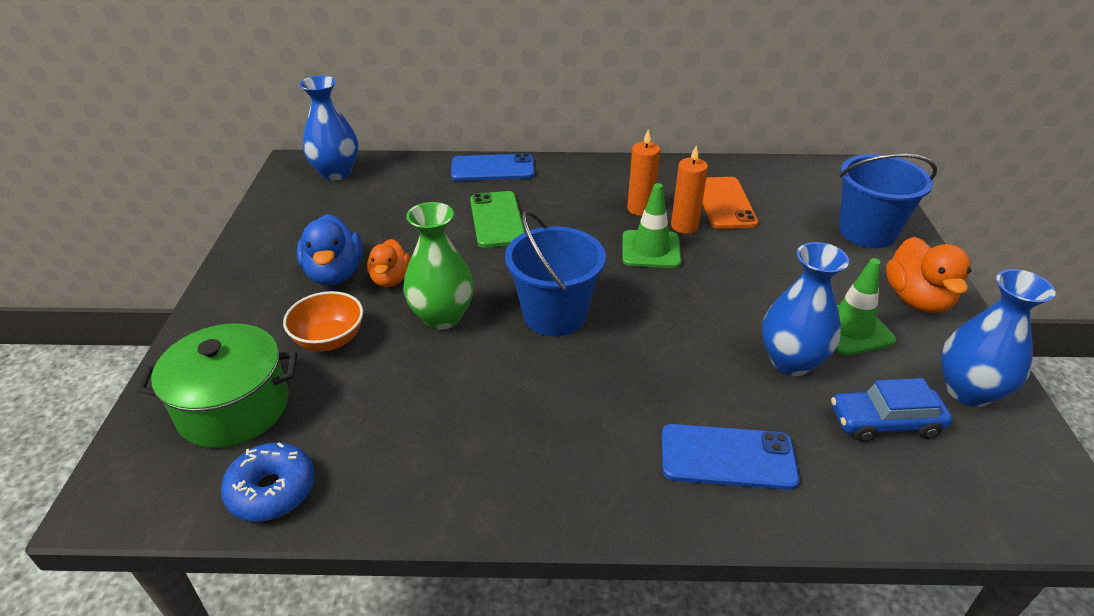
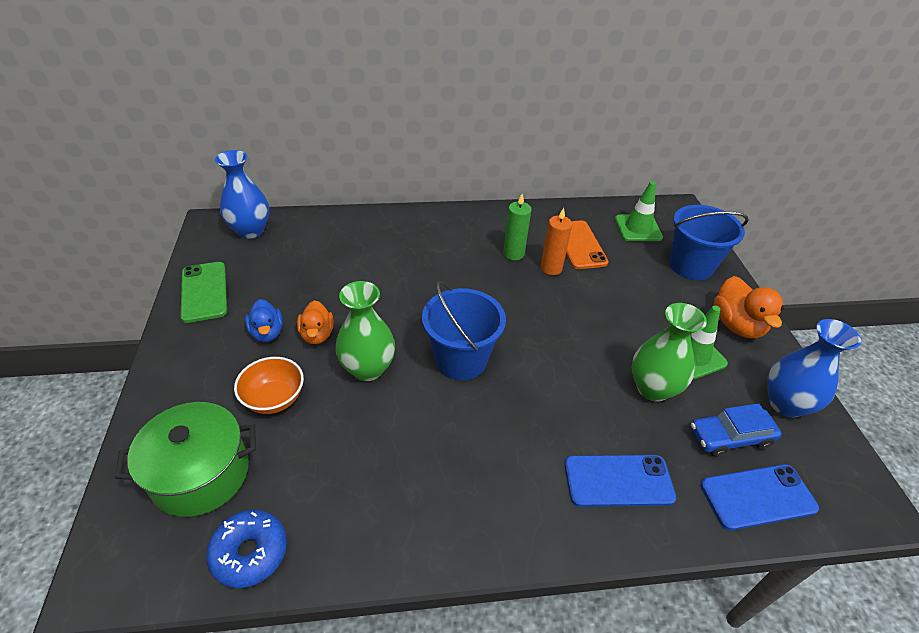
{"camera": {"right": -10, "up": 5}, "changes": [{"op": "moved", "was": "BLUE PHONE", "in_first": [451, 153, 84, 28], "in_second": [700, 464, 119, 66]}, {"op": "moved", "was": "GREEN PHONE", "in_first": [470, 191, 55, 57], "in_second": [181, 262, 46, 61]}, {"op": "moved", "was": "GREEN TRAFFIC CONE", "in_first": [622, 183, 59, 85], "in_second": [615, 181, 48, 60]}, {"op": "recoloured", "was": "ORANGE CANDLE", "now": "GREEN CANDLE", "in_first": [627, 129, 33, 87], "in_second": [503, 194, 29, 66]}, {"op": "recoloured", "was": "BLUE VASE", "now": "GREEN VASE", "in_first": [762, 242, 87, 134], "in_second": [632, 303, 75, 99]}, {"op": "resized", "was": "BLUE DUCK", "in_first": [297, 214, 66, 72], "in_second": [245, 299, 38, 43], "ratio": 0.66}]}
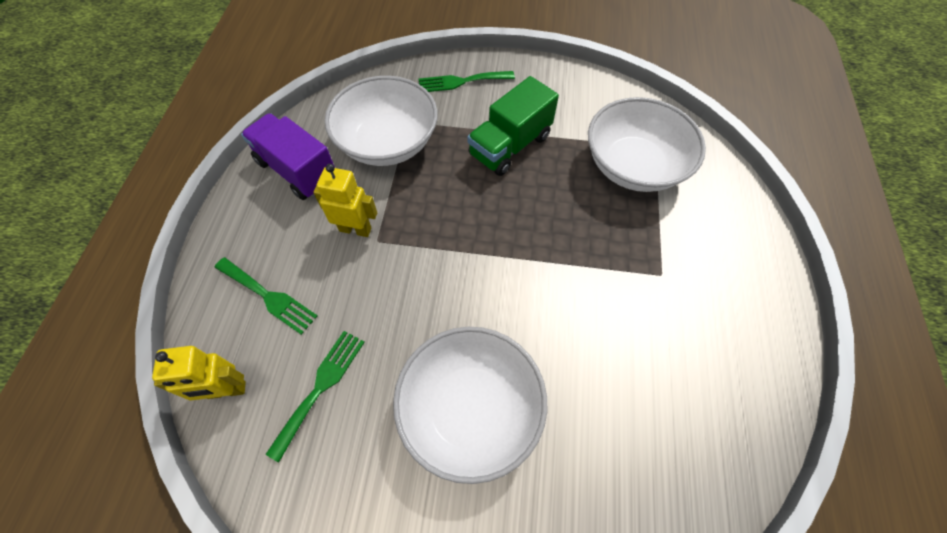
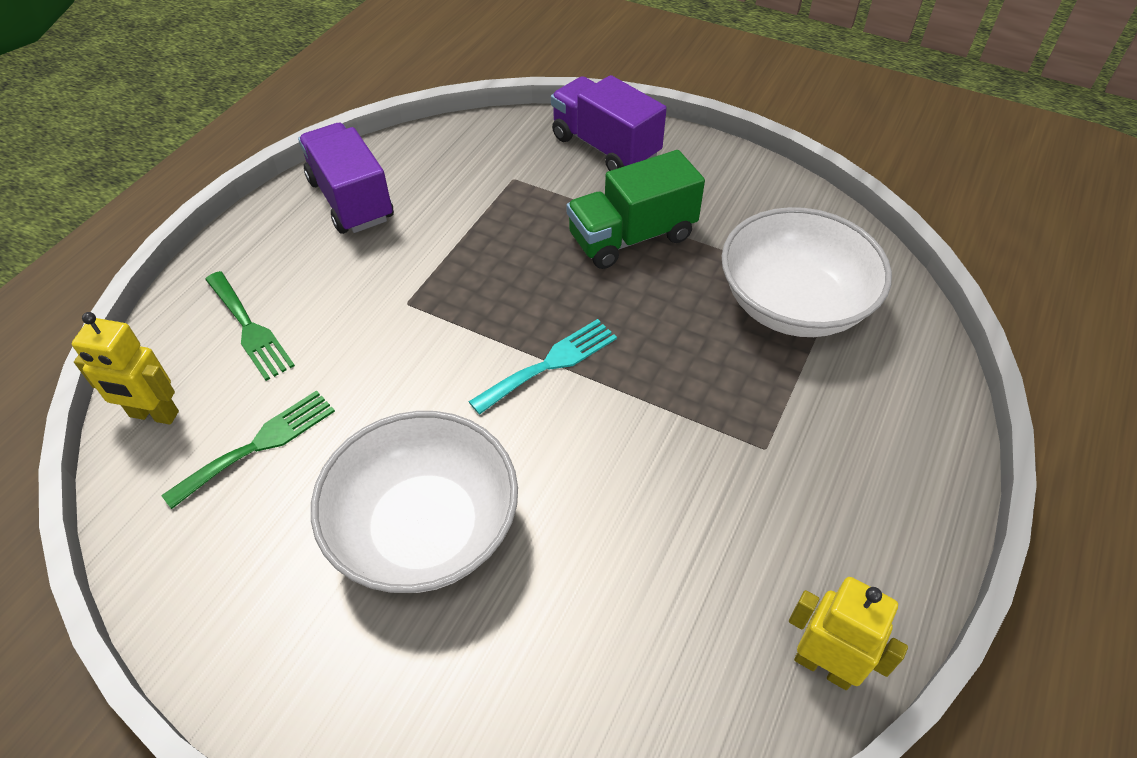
{"camera": {"right": 20, "up": -10}, "changes": [{"op": "removed", "was": "WHITE BOWL", "in_first": [325, 76, 113, 90]}, {"op": "added", "now": "TURQUOISE FORK", "in_second": [469, 319, 148, 96]}, {"op": "moved", "was": "YELLOW ROBOT", "in_first": [313, 164, 64, 73], "in_second": [789, 577, 119, 113]}, {"op": "replaced", "was": "GREEN FORK", "now": "PURPLE TRUCK", "in_first": [419, 71, 96, 21], "in_second": [551, 75, 116, 96]}]}
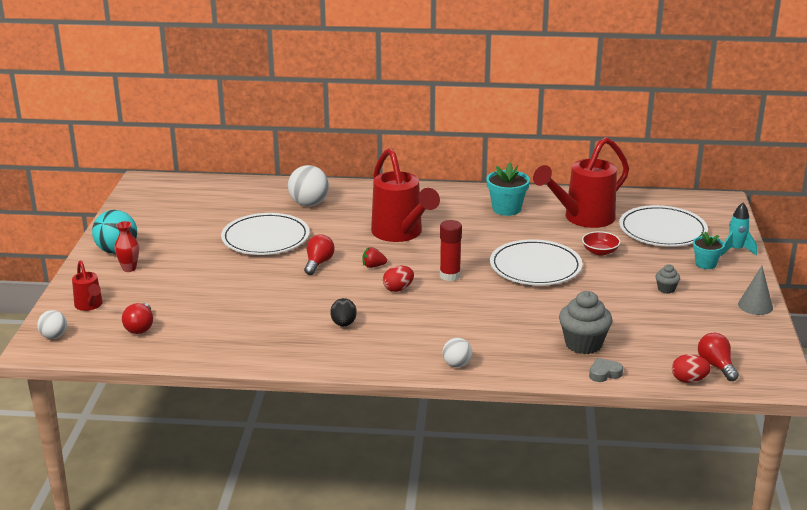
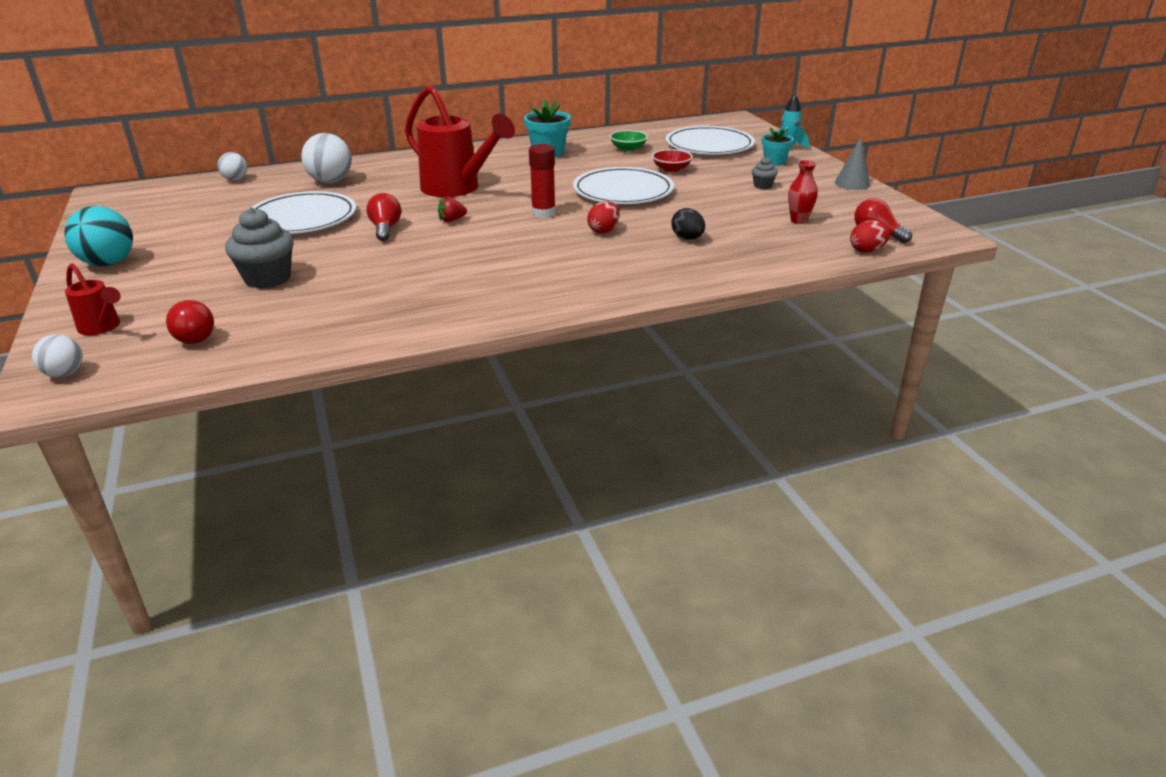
{"camera": {"right": -25, "up": 5}, "changes": [{"op": "removed", "was": "GREY HEART", "in_first": [589, 358, 34, 24]}, {"op": "moved", "was": "RED VASE", "in_first": [114, 221, 25, 51], "in_second": [788, 160, 30, 64]}, {"op": "moved", "was": "BLACK EGG", "in_first": [330, 298, 27, 29], "in_second": [671, 208, 34, 32]}, {"op": "moved", "was": "RED EGG", "in_first": [383, 266, 31, 26], "in_second": [587, 201, 33, 32]}, {"op": "moved", "was": "WHITE BALL", "in_first": [442, 338, 30, 30], "in_second": [218, 152, 29, 29]}, {"op": "moved", "was": "GREY CUPCAKE", "in_first": [559, 291, 54, 63], "in_second": [225, 207, 69, 82]}, {"op": "replaced", "was": "RED WATERING CAN", "now": "GREEN BOWL", "in_first": [533, 137, 96, 91], "in_second": [610, 130, 38, 21]}]}
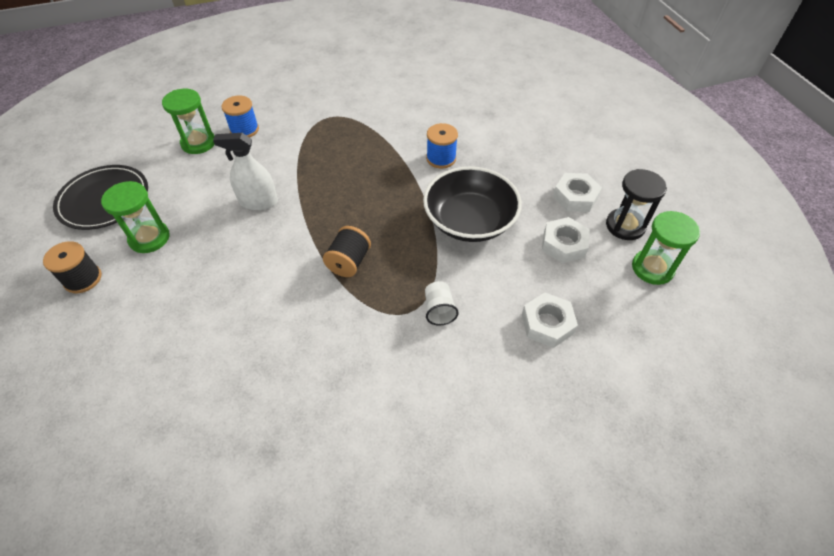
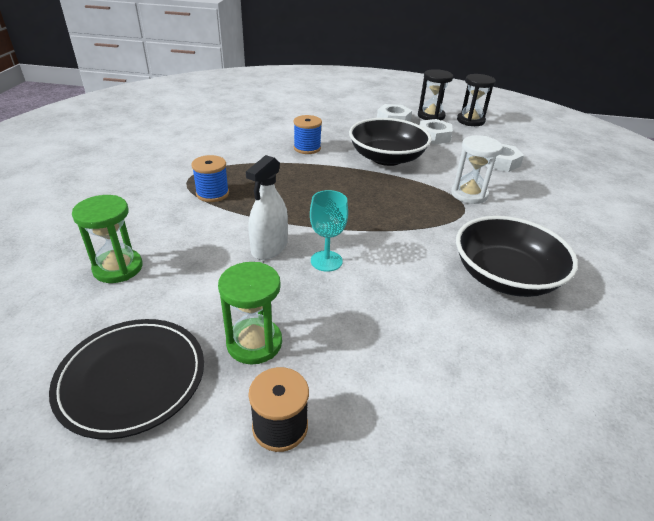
{"camera": {"right": -65, "up": -15}, "changes": [{"op": "removed", "was": "BLACK SPOOL", "in_first": [323, 226, 48, 51]}, {"op": "added", "now": "TURQUOISE GOBLET", "in_second": [310, 190, 38, 82]}, {"op": "added", "now": "BLACK BOWL", "in_second": [456, 216, 122, 81]}, {"op": "moved", "was": "BLUE SPOOL", "in_first": [221, 96, 38, 42], "in_second": [191, 155, 38, 47]}, {"op": "replaced", "was": "WHITE CUP", "now": "WHITE HOURGLASS", "in_first": [425, 281, 34, 44], "in_second": [451, 135, 52, 69]}, {"op": "recoloured", "was": "GREEN HOURGLASS", "now": "BLACK HOURGLASS", "in_first": [632, 211, 68, 74], "in_second": [457, 74, 39, 52]}]}
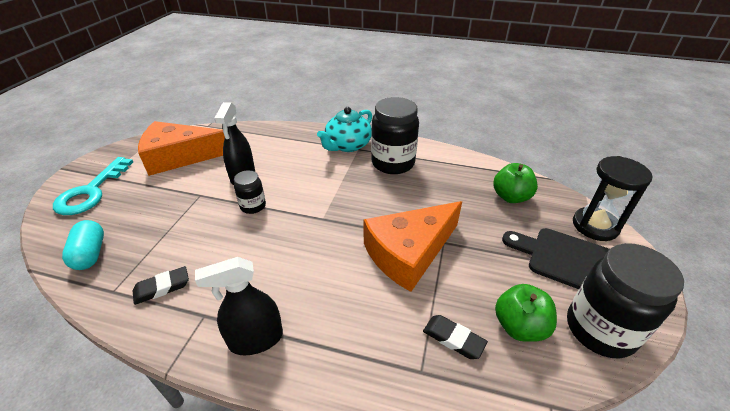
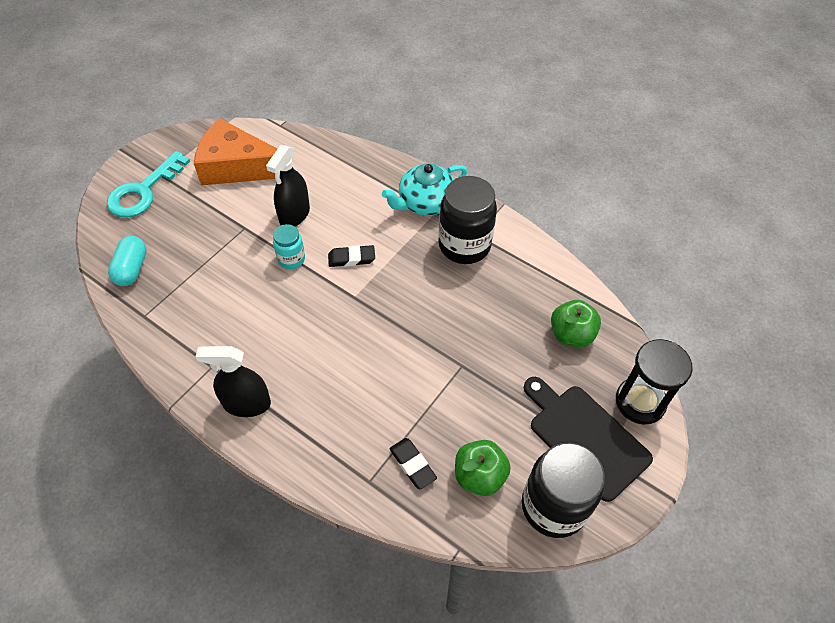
{"camera": {"right": 20, "up": 15}, "changes": [{"op": "removed", "was": "ORANGE CHEESE", "in_first": [364, 201, 98, 91]}, {"op": "moved", "was": "BLACK ERASER", "in_first": [133, 266, 56, 39], "in_second": [328, 245, 47, 22]}, {"op": "recoloured", "was": "BLACK JAR", "now": "TURQUOISE JAR", "in_first": [234, 170, 32, 44], "in_second": [273, 224, 32, 45]}]}
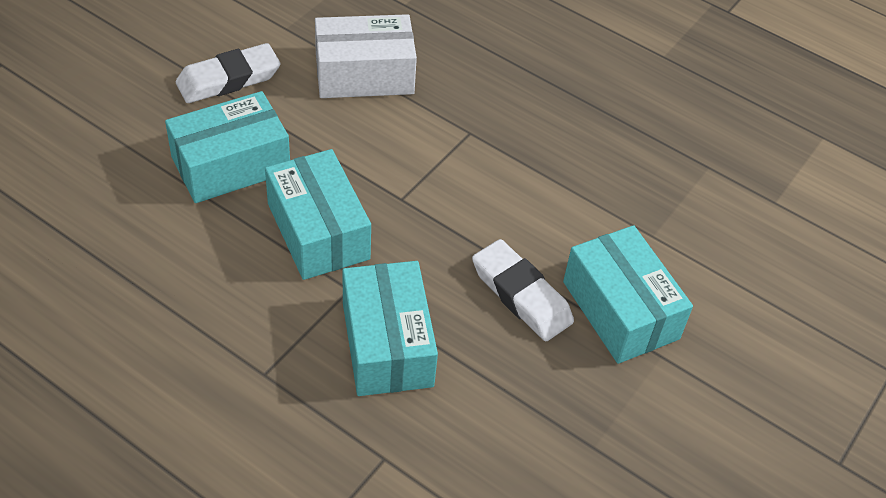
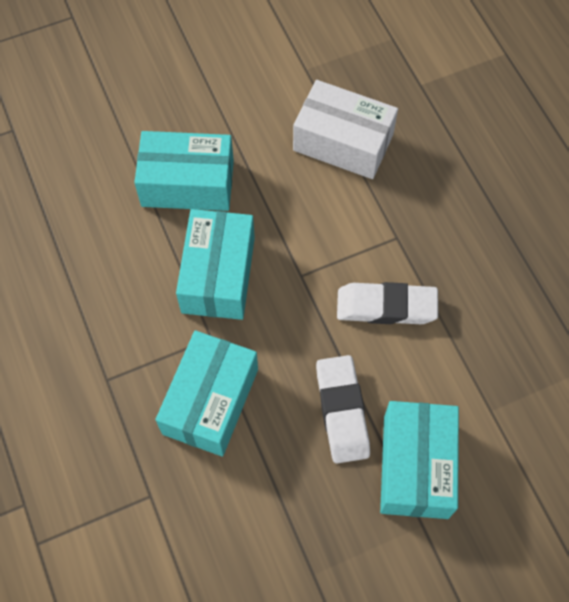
{"camera": {"right": 35, "up": 15}, "changes": [{"op": "moved", "was": "WHITE ERASER", "in_first": [176, 43, 105, 60], "in_second": [337, 282, 101, 42]}]}
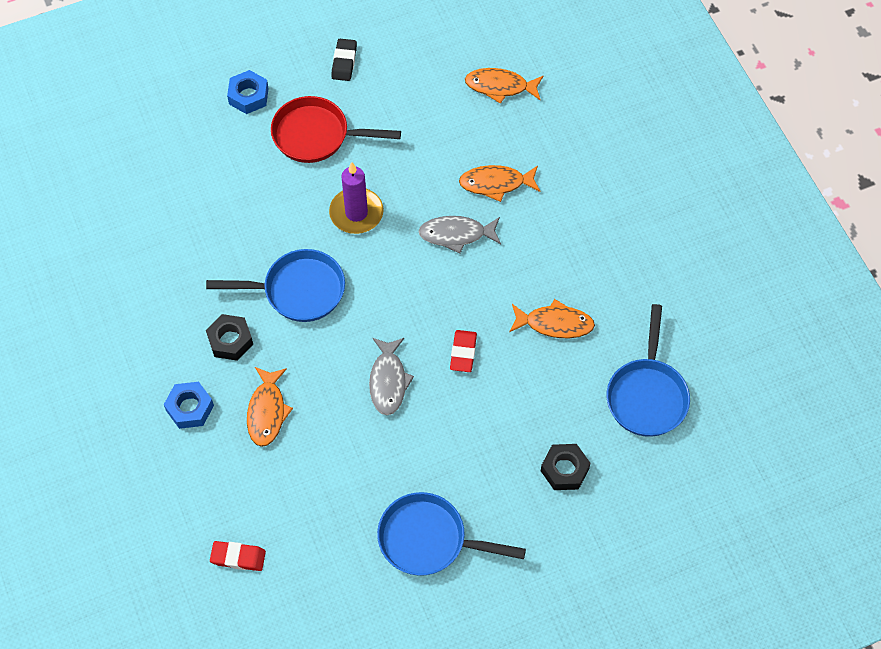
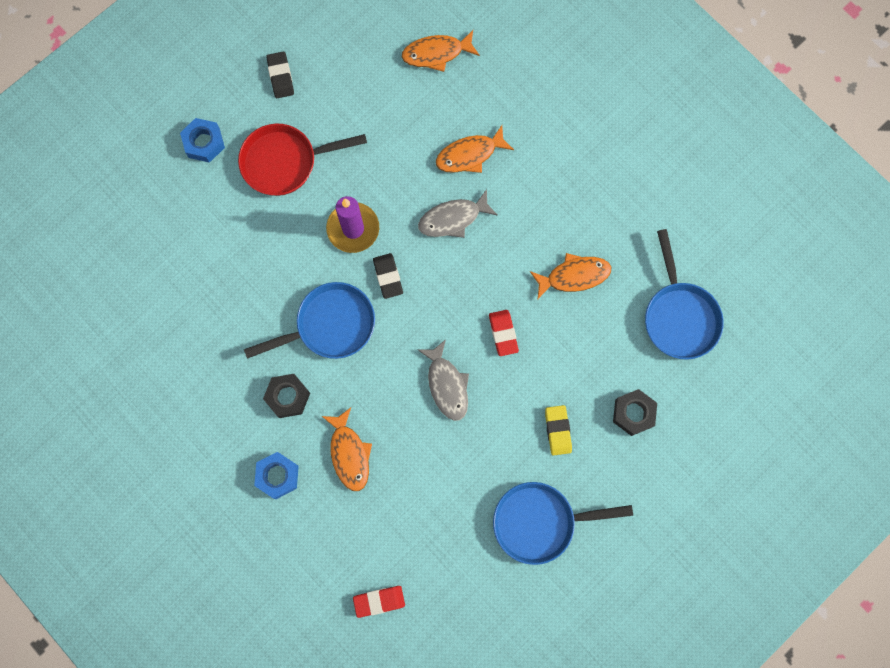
{"camera": {"right": -20, "up": 15}, "changes": [{"op": "added", "now": "BLACK ERASER", "in_second": [373, 253, 30, 46]}, {"op": "added", "now": "YELLOW ERASER", "in_second": [545, 405, 27, 51]}]}
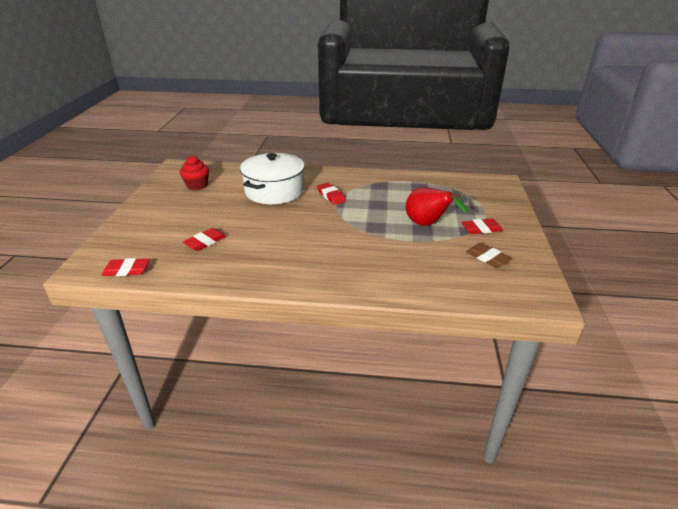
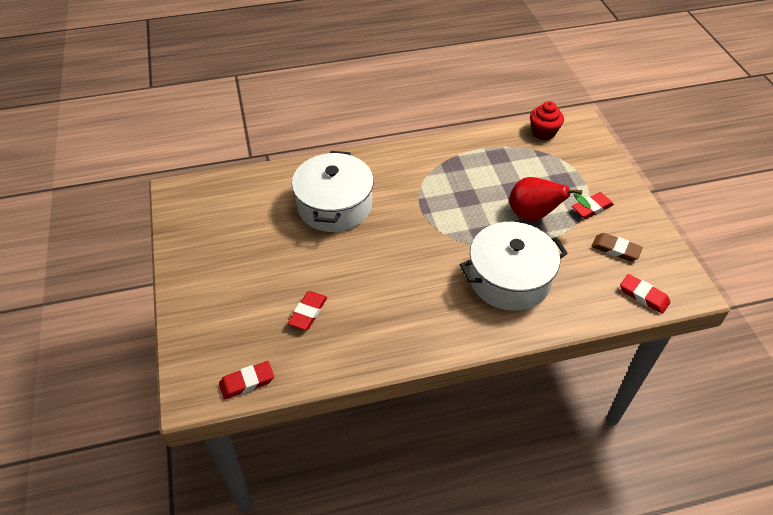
{"camera": {"right": -20, "up": 15}, "changes": [{"op": "added", "now": "WHITE POT", "in_second": [460, 222, 108, 89]}, {"op": "moved", "was": "RED CUPCAKE", "in_first": [180, 156, 29, 34], "in_second": [530, 101, 34, 39]}, {"op": "moved", "was": "RED ERASER", "in_first": [317, 183, 29, 22], "in_second": [620, 274, 50, 40]}]}
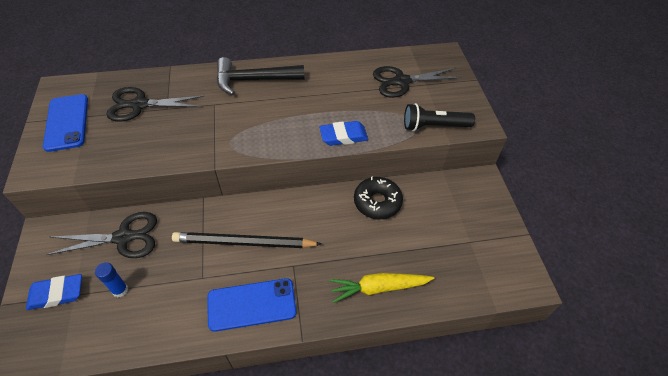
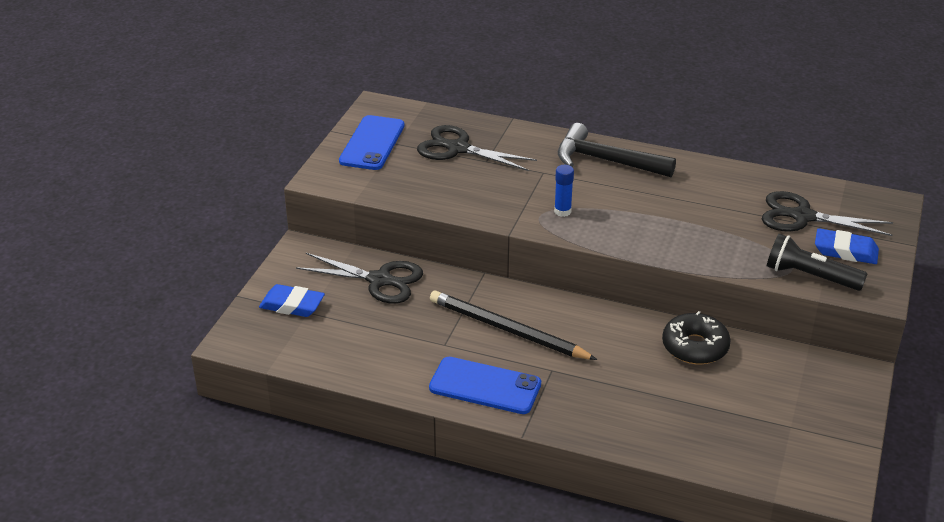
{"camera": {"right": 30, "up": -15}, "changes": [{"op": "removed", "was": "YELLOW CARROT", "in_first": [329, 273, 105, 30]}, {"op": "moved", "was": "BLUE GLUE STICK", "in_first": [95, 262, 33, 36], "in_second": [554, 165, 20, 52]}, {"op": "moved", "was": "BLUE ERASER", "in_first": [319, 121, 49, 25], "in_second": [815, 228, 64, 36]}]}
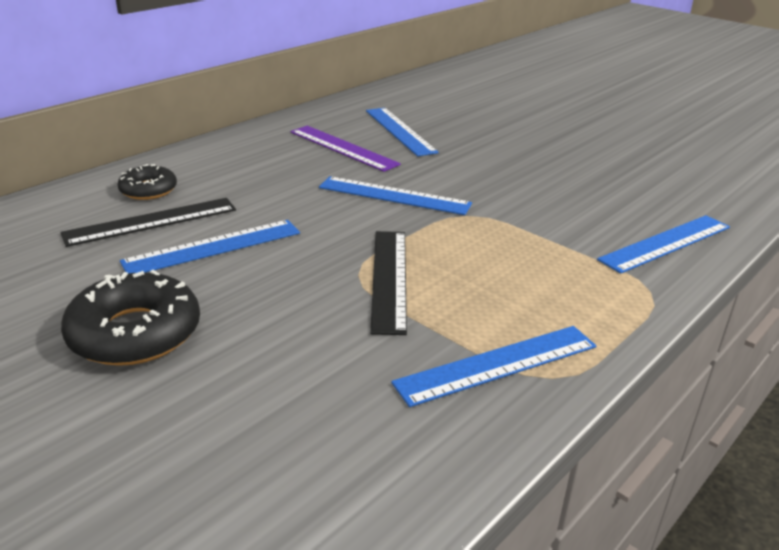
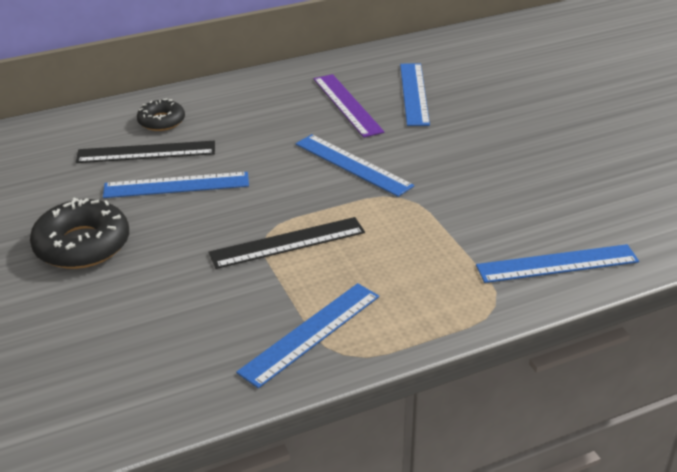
{"camera": {"right": 25, "up": 5}, "changes": [{"op": "turned", "was": "BLACK RULER", "in_first": [370, 231, 37, 104], "in_second": [208, 217, 157, 52], "clockwise": 45}, {"op": "turned", "was": "BLUE RULER", "in_first": [391, 326, 205, 81], "in_second": [236, 283, 143, 105], "clockwise": -45}]}
